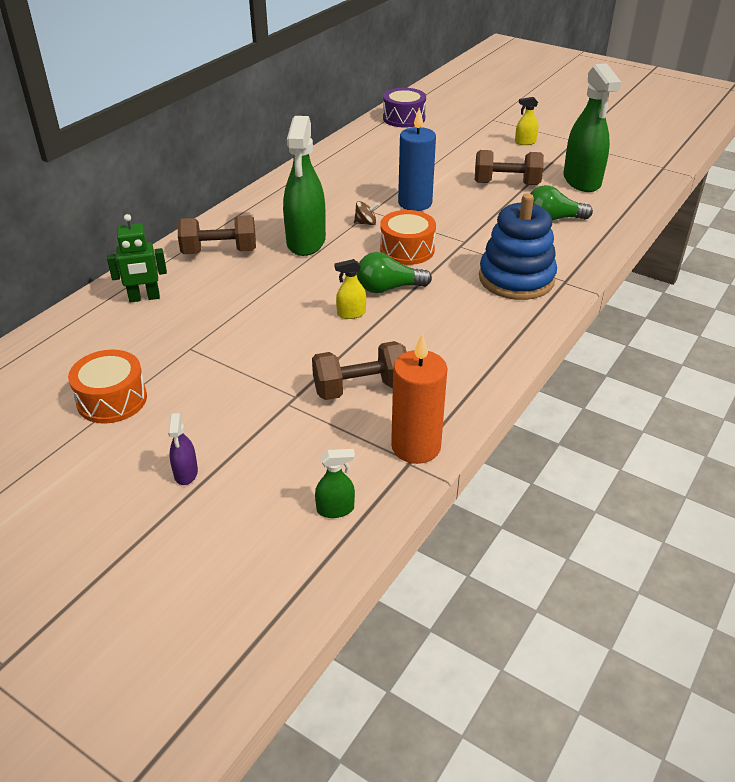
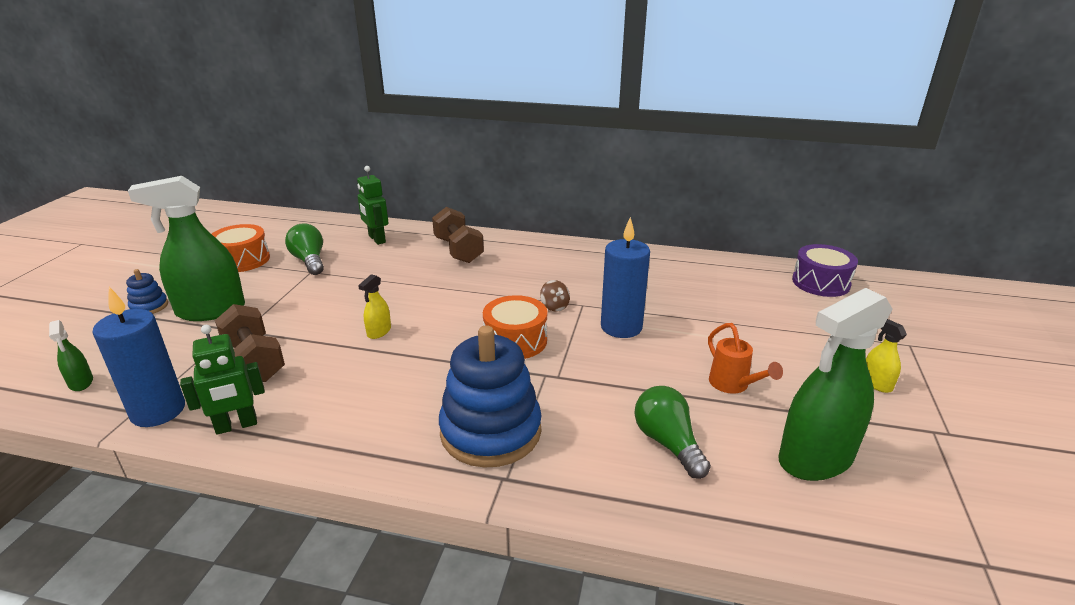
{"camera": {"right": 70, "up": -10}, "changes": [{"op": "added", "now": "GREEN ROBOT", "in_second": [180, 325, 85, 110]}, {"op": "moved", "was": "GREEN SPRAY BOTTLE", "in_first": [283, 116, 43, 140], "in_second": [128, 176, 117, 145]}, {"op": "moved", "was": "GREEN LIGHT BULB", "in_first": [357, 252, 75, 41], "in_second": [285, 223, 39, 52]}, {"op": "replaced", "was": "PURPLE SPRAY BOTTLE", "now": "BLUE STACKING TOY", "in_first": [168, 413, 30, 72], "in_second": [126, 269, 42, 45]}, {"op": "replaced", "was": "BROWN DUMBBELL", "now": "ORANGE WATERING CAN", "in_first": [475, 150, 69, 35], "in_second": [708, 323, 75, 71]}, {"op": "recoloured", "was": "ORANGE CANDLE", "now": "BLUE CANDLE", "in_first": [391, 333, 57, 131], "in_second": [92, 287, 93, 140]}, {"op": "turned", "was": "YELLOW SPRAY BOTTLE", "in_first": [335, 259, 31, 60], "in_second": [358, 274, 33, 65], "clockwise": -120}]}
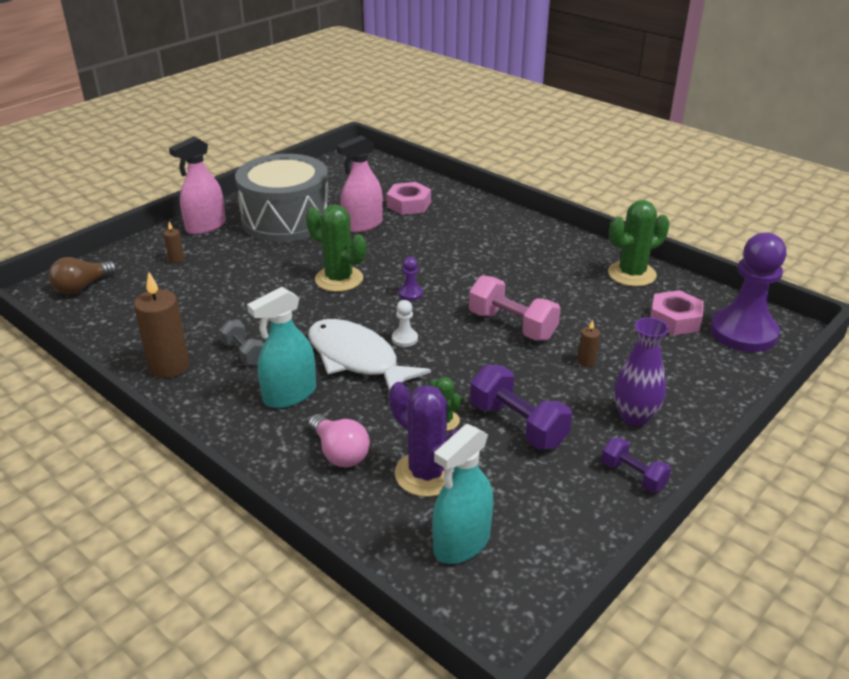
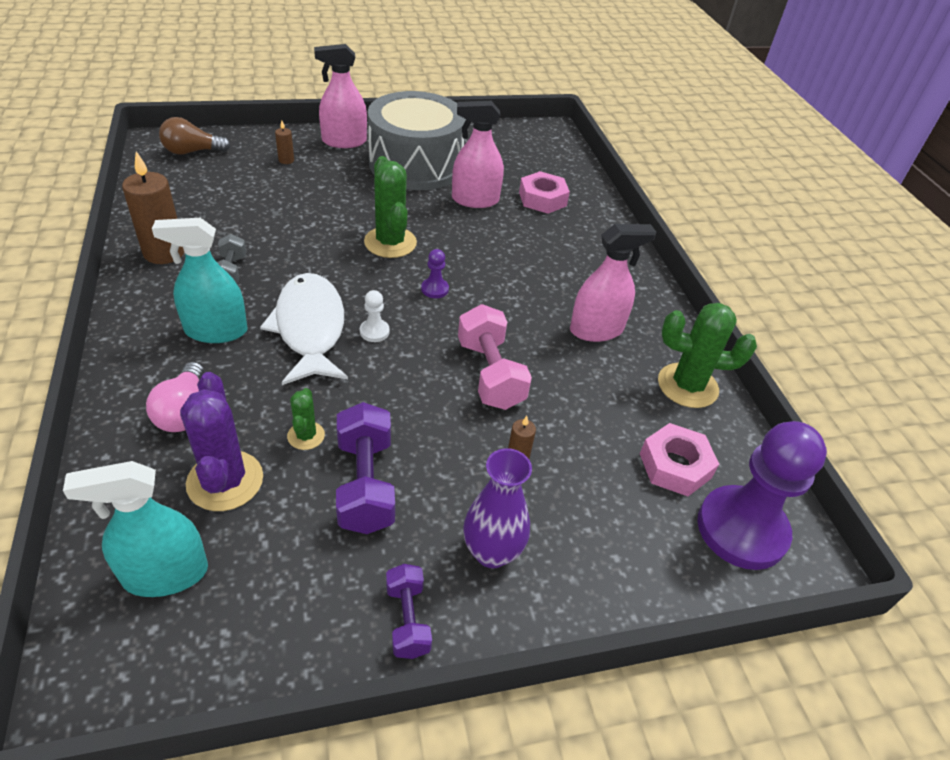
{"camera": {"right": 30, "up": 10}, "changes": [{"op": "added", "now": "PINK SPRAY BOTTLE", "in_second": [570, 224, 86, 118]}]}
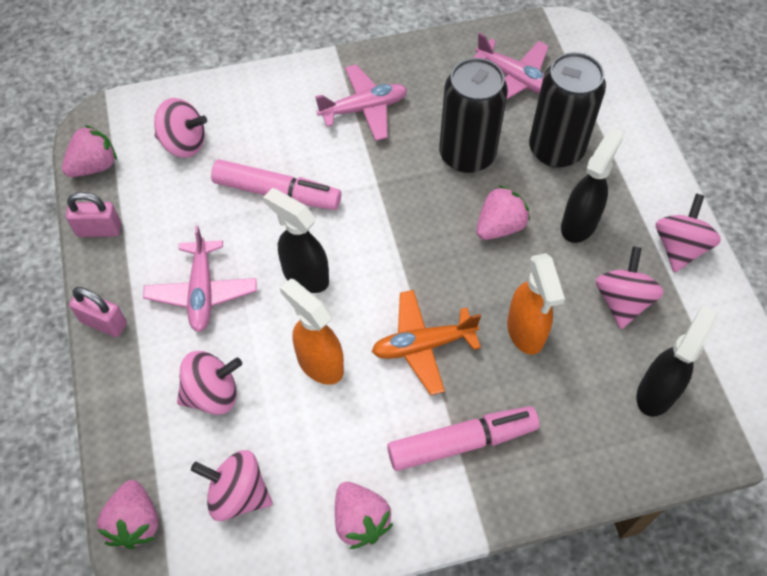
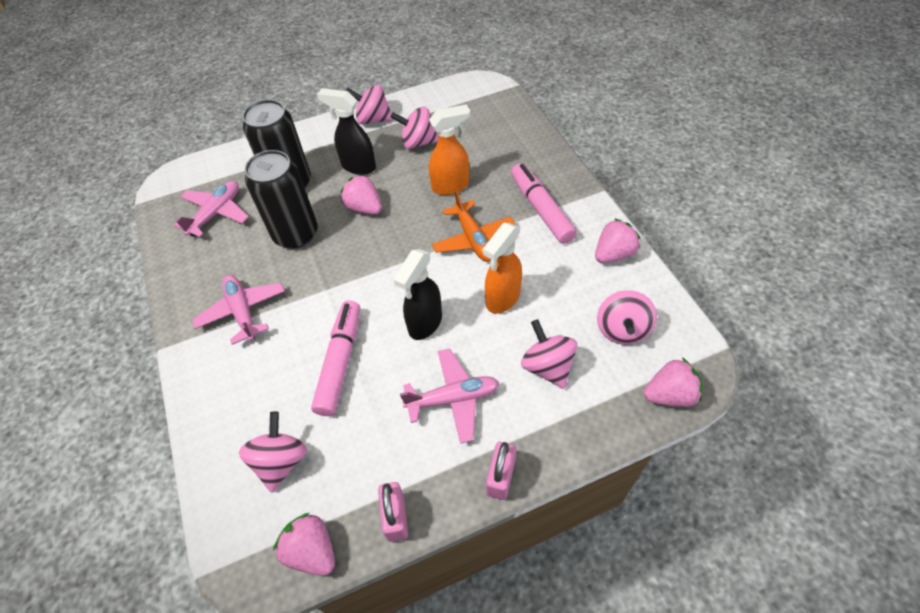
{"camera": {"right": -95, "up": -5}, "changes": [{"op": "removed", "was": "BLACK SPRAY BOTTLE", "in_first": [636, 305, 82, 112]}]}
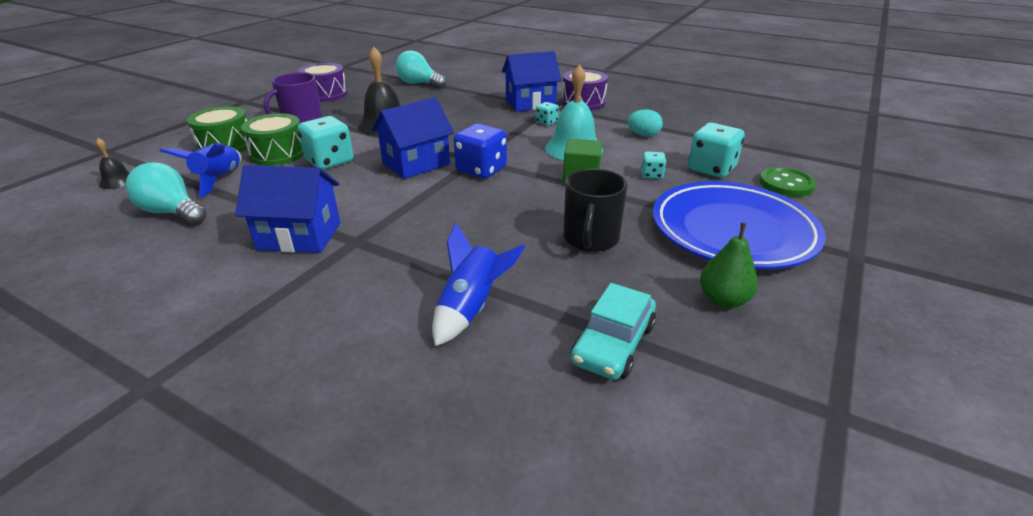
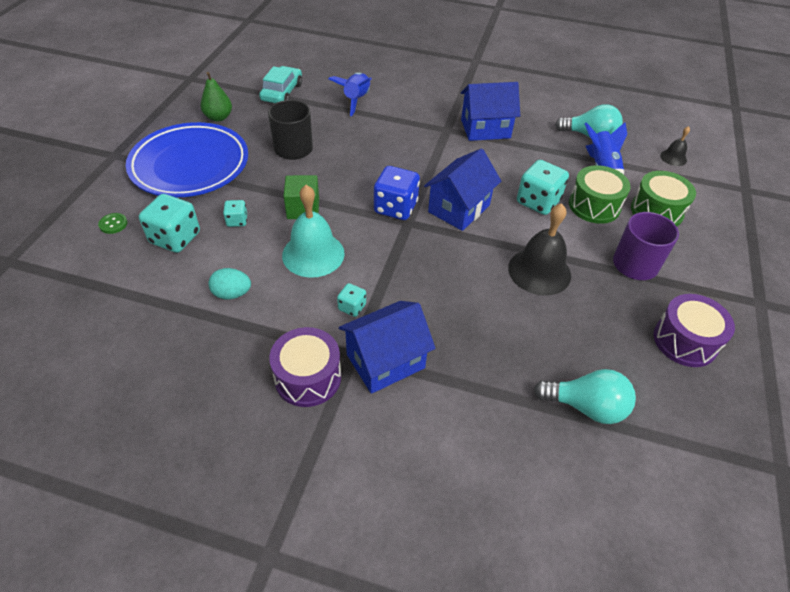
{"camera": {"right": 165, "up": 15}, "changes": [{"op": "resized", "was": "GREEN BUTTON", "in_first": [759, 167, 57, 30], "in_second": [98, 213, 30, 21], "ratio": 0.56}]}
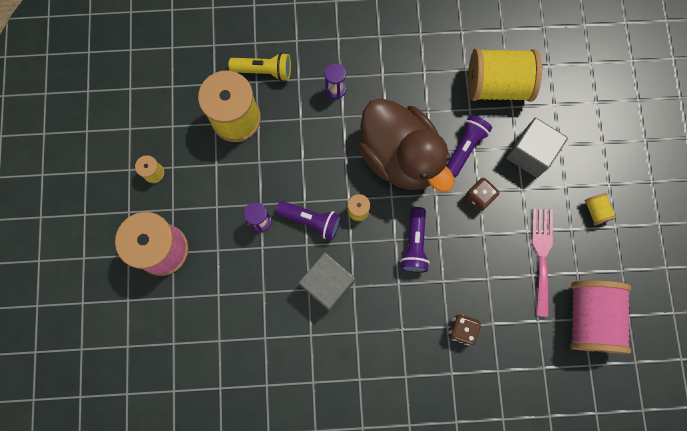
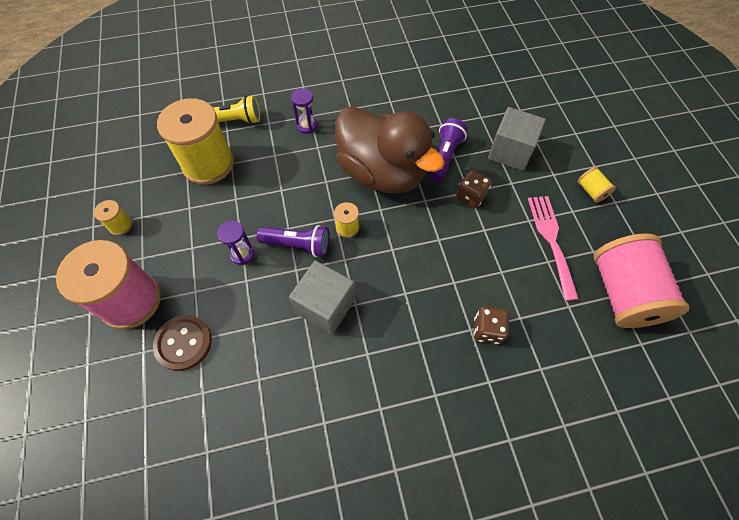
{"camera": {"right": -10, "up": -15}, "changes": [{"op": "removed", "was": "PURPLE FLASHLIGHT", "in_first": [400, 207, 30, 66]}, {"op": "removed", "was": "YELLOW SPOOL", "in_first": [468, 48, 74, 54]}, {"op": "added", "now": "BROWN BUTTON", "in_second": [153, 315, 59, 56]}]}
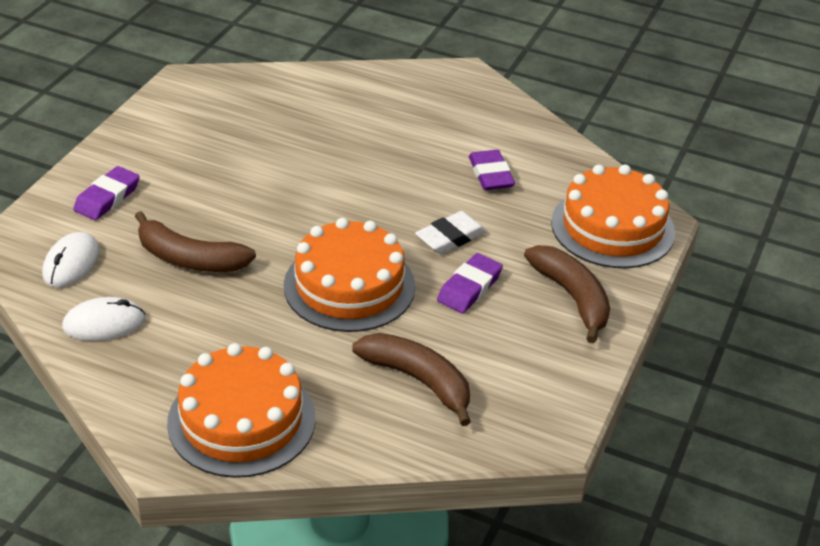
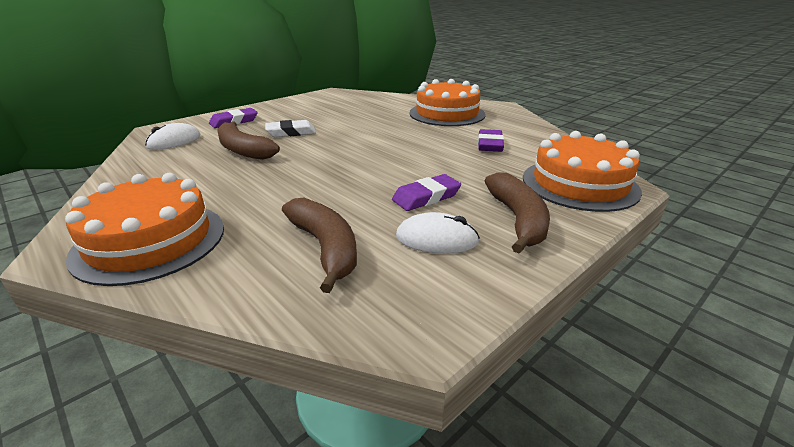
{"camera": {"right": 25, "up": -10}, "changes": [{"op": "moved", "was": "WHITE MOUSE", "in_first": [62, 297, 84, 44], "in_second": [396, 212, 84, 42]}, {"op": "moved", "was": "ORANGE CAKE", "in_first": [284, 218, 131, 114], "in_second": [409, 79, 77, 47]}, {"op": "moved", "was": "WHITE ERASER", "in_first": [415, 211, 72, 43], "in_second": [265, 120, 51, 17]}]}
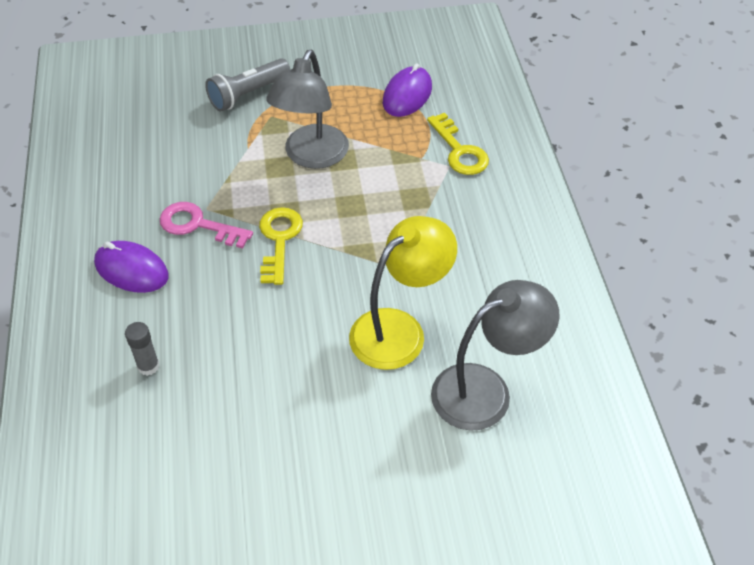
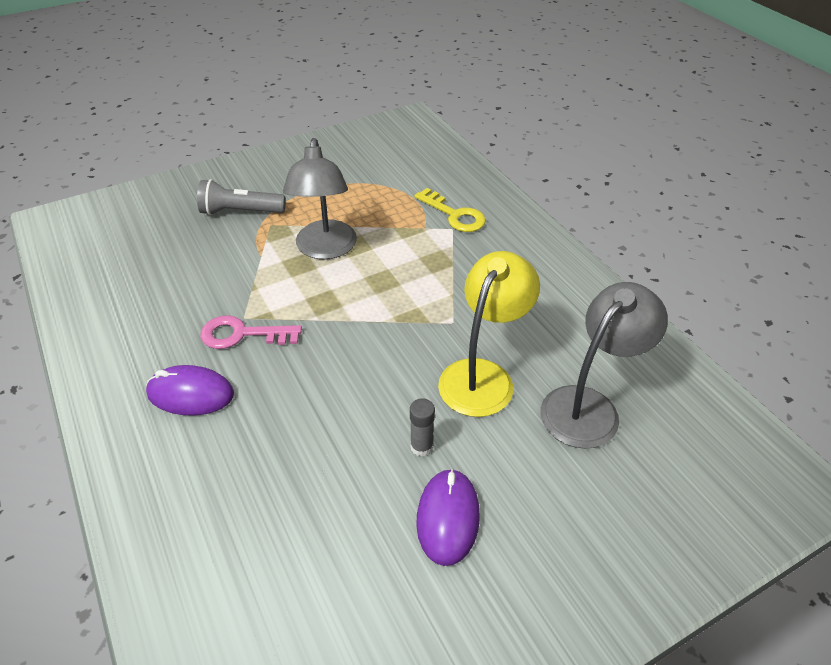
{"camera": {"right": -20, "up": -5}, "changes": [{"op": "removed", "was": "YELLOW KEY", "in_first": [259, 207, 44, 78]}, {"op": "moved", "was": "GREY GLUE STICK", "in_first": [125, 322, 34, 54], "in_second": [410, 398, 25, 59]}, {"op": "moved", "was": "PURPLE MOUSE", "in_first": [383, 63, 49, 54], "in_second": [416, 468, 64, 98]}, {"op": "turned", "was": "GREY FLASHLIGHT", "in_first": [205, 58, 85, 53], "in_second": [197, 179, 89, 36], "clockwise": 60}]}
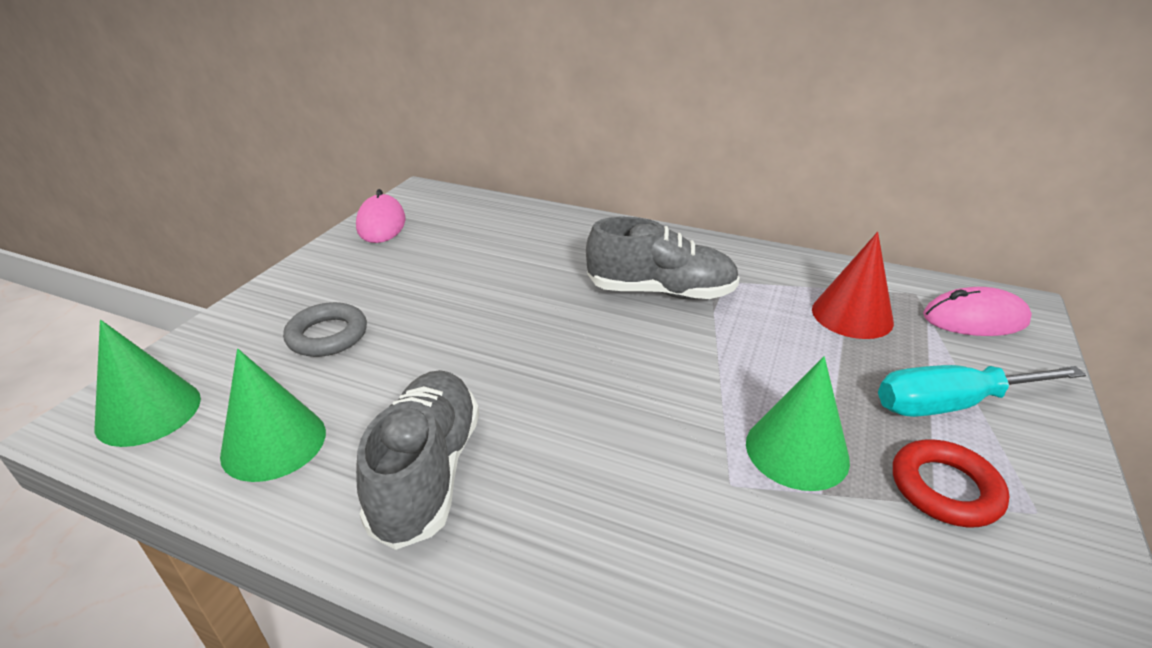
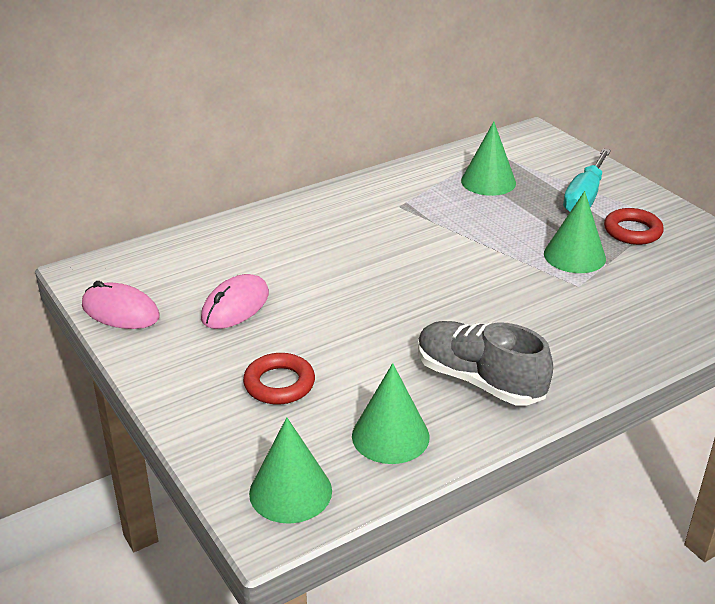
{"camera": {"right": -55, "up": 0}, "changes": [{"op": "removed", "was": "GREY SHOE", "in_first": [586, 217, 154, 83]}, {"op": "moved", "was": "PINK MOUSE", "in_first": [923, 287, 109, 49], "in_second": [201, 274, 68, 55]}, {"op": "recoloured", "was": "GREY RING", "now": "RED RING", "in_first": [283, 302, 84, 55], "in_second": [243, 353, 72, 51]}, {"op": "recoloured", "was": "RED CONE", "now": "GREEN CONE", "in_first": [812, 232, 82, 107], "in_second": [461, 122, 55, 74]}]}
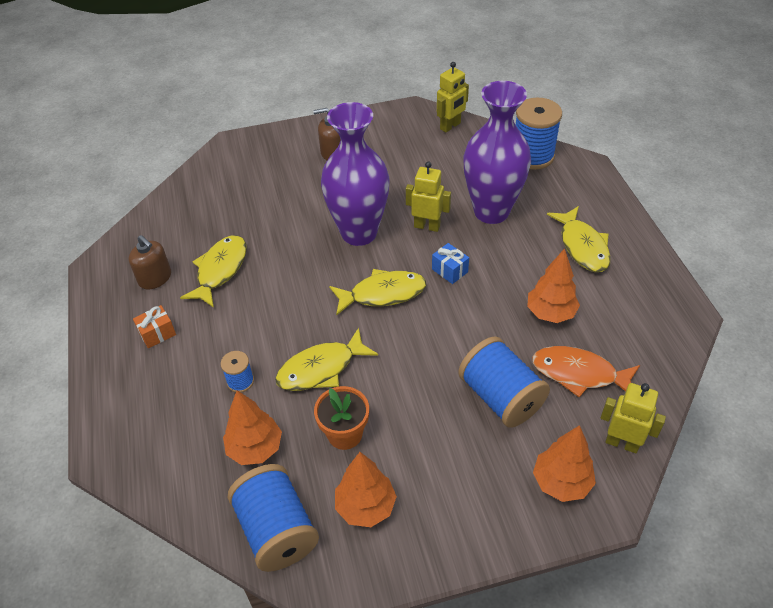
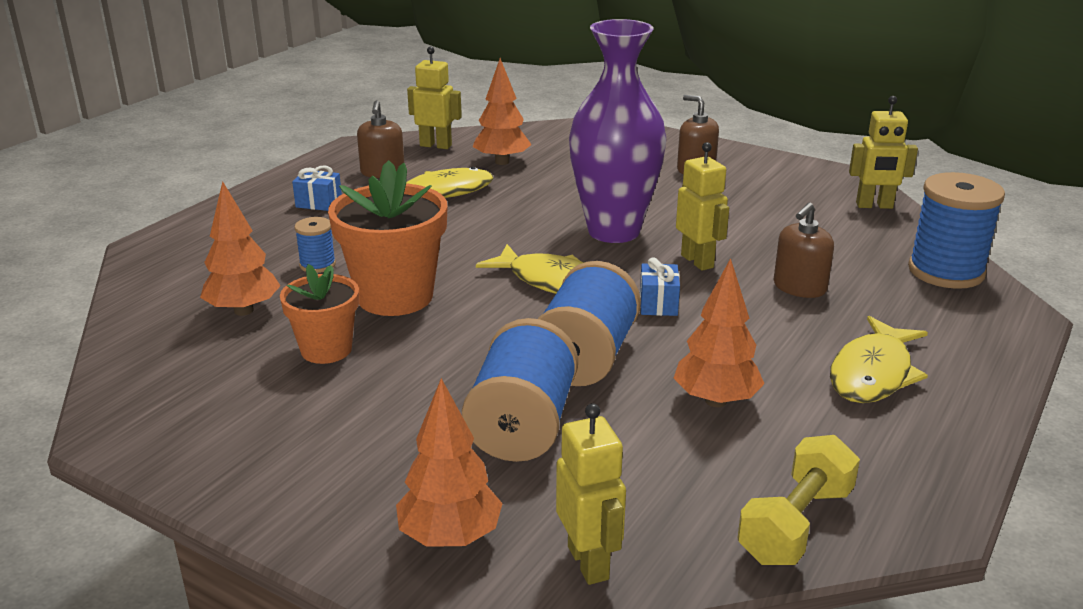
{"camera": {"right": 45, "up": -20}, "changes": [{"op": "removed", "was": "ORANGE FISH", "in_first": [532, 346, 108, 51]}, {"op": "added", "now": "YELLOW ROBOT", "in_second": [407, 46, 55, 103]}, {"op": "added", "now": "YELLOW DUMBBELL", "in_second": [738, 435, 122, 130]}, {"op": "moved", "was": "BLUE SPOOL", "in_first": [228, 464, 91, 108], "in_second": [538, 261, 103, 125]}, {"op": "moved", "was": "ORANGE TREE", "in_first": [335, 452, 62, 75], "in_second": [472, 58, 59, 107]}, {"op": "replaced", "was": "YELLOW FISH", "now": "ORANGE FLOWER POT", "in_first": [275, 328, 103, 63], "in_second": [328, 160, 119, 156]}, {"op": "replaced", "was": "PURPLE VASE", "now": "BROWN SOAP DISPENSER", "in_first": [463, 81, 68, 143], "in_second": [773, 202, 61, 96]}, {"op": "recoloured", "was": "ORANGE GIFT", "now": "BLUE GIFT", "in_first": [133, 305, 43, 43], "in_second": [292, 165, 50, 46]}]}
